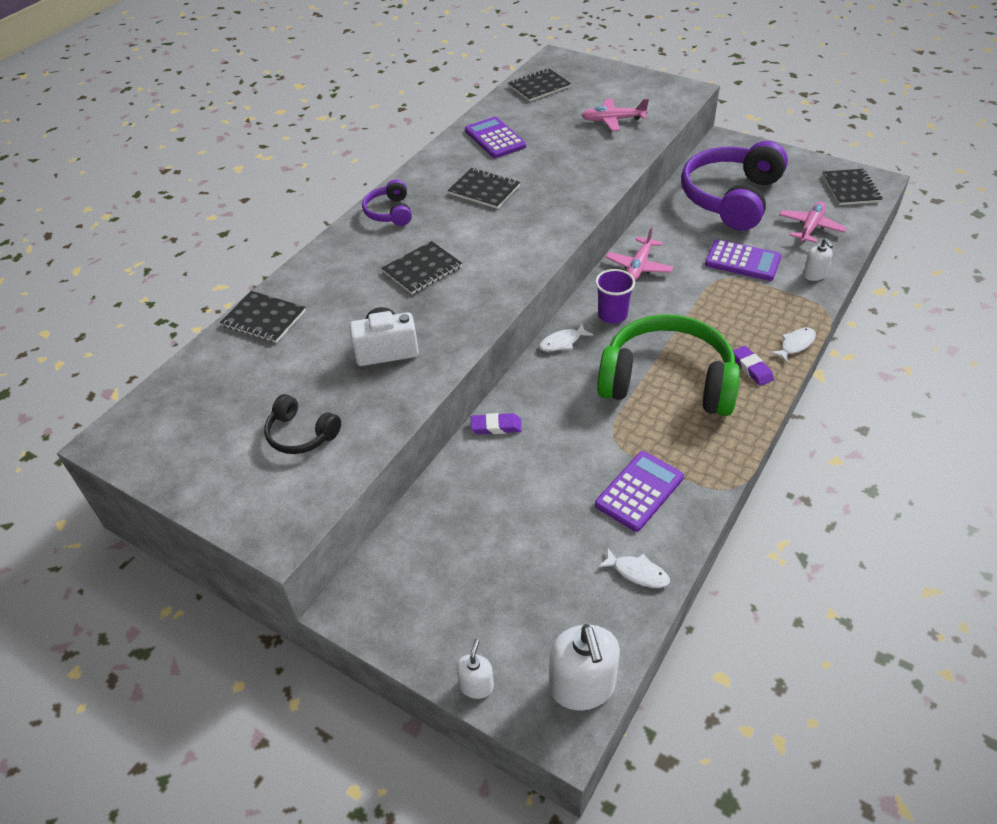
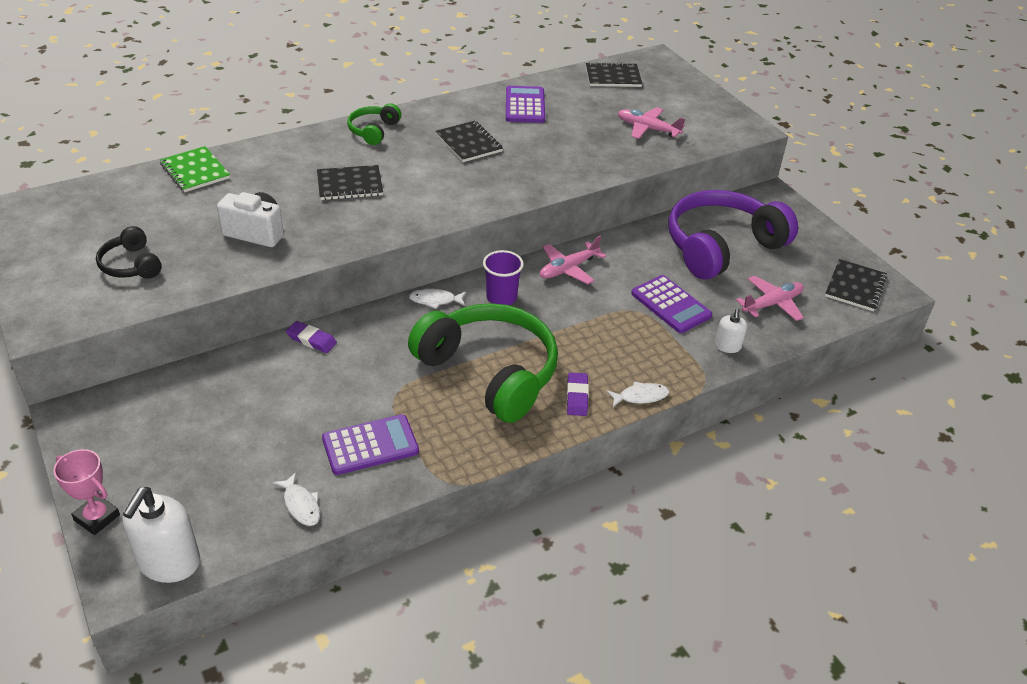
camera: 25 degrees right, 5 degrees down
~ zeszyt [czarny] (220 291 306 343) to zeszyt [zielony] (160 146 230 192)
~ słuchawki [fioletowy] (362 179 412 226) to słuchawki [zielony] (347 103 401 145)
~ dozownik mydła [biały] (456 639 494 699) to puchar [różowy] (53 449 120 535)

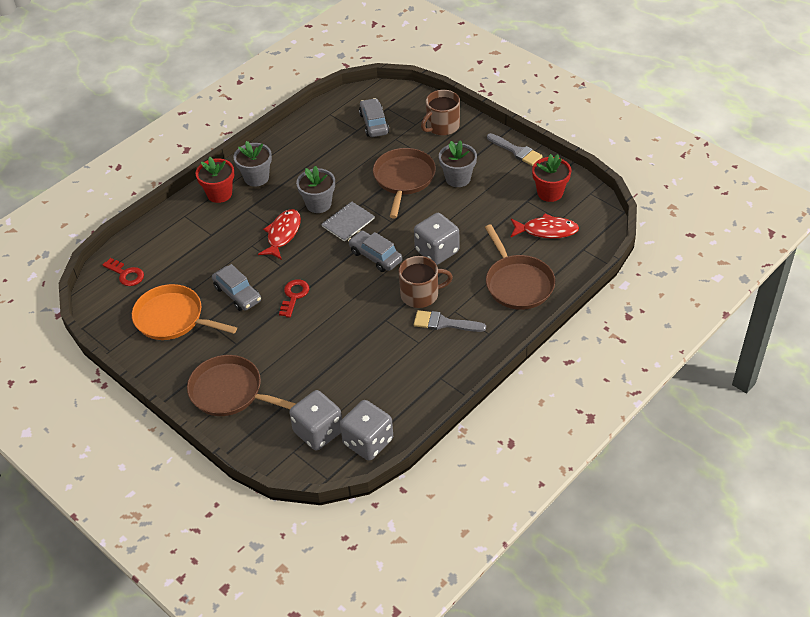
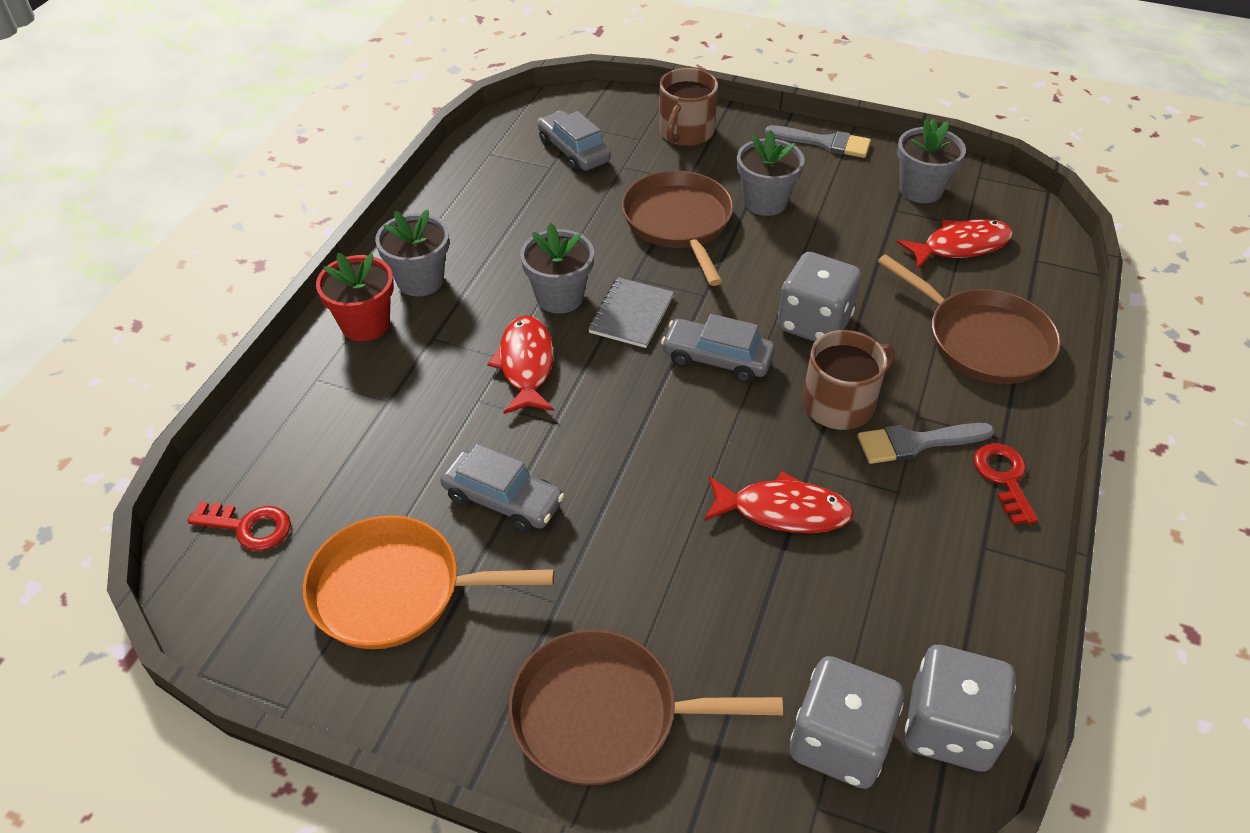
camera: 25 degrees left, 0 degrees up
~ klucz [czerwony] (279 279 309 318) to (974 443 1038 525)
~ doniczka [czerwony] (532 154 572 202) to doniczka [szary] (897 118 966 203)
+ ryba [czerwony] (704 471 854 533)

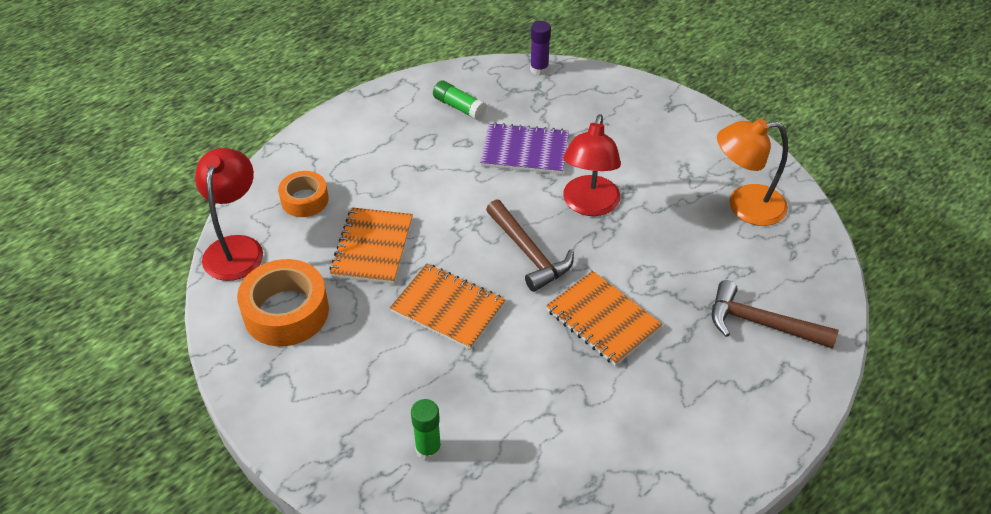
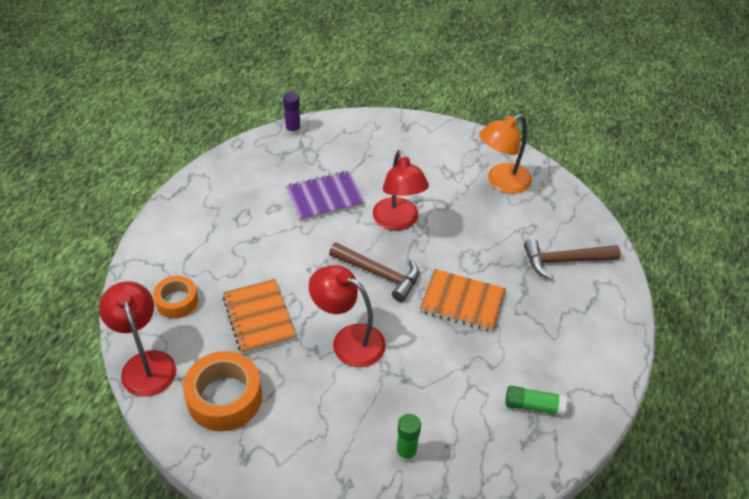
camera: 30 degrees left, 0 degrees up
~ zeszyt [pomarańczowy] (390 264 505 350) to lampka [czerwony] (309 265 386 367)
~ klej w sztyfcie [zielony] (433 80 487 120) to (505 386 567 416)

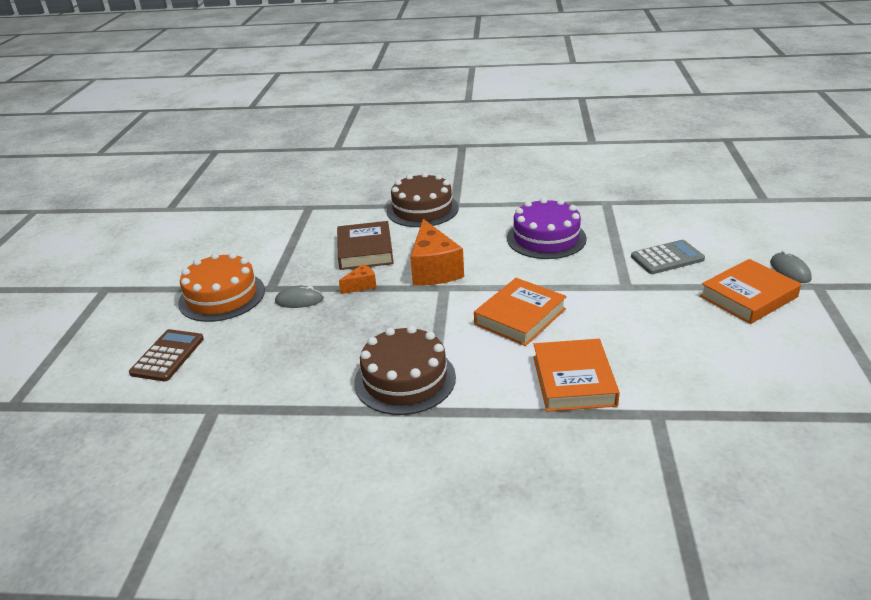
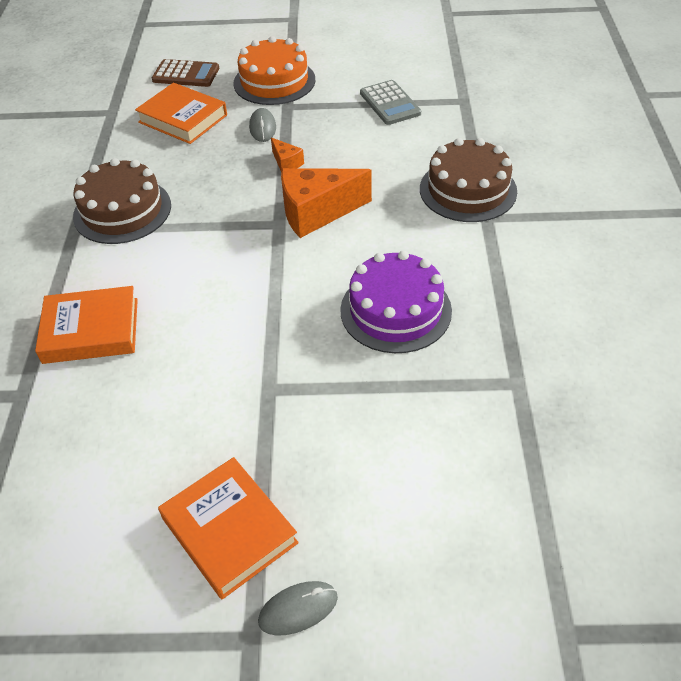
camera: 85 degrees right, 15 degrees up
- książka [brązowy] (337 221 394 270)
~ książka [pomarańczowy] (474 278 567 346) to (135 83 227 144)
~ kalkulator [szary] (631 240 705 274) to (360 80 421 125)

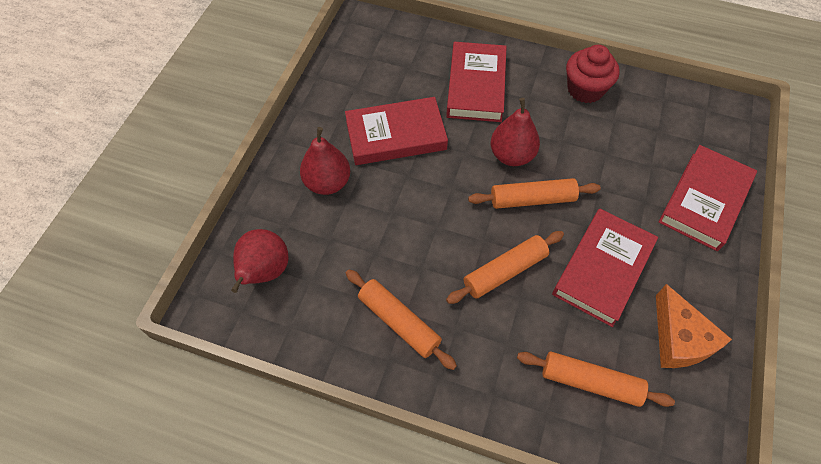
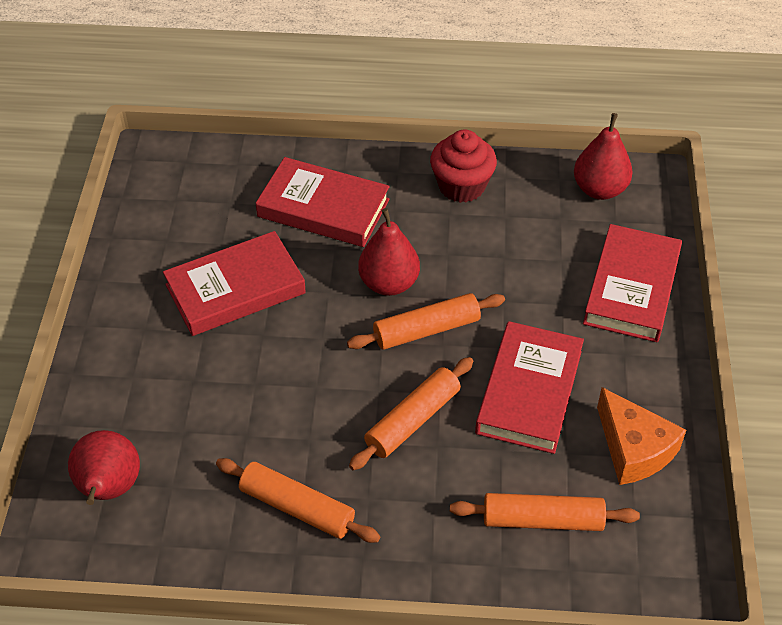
camera: 15 degrees left, 10 degrees down
~ gruszka [czerwony] (300 127 350 195) to (574 113 633 200)
~ książka [czerwony] (446 42 507 122) = (256 157 390 247) 60 degrees counterclockwise

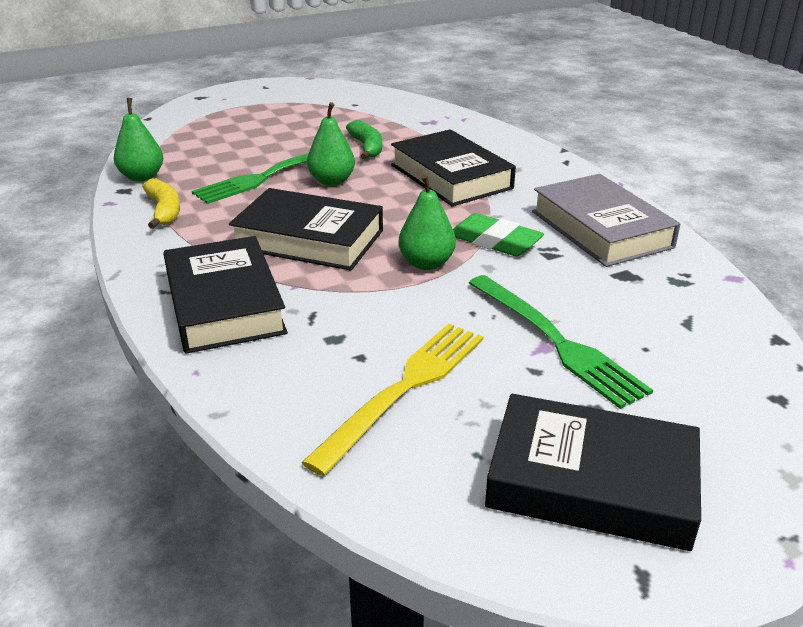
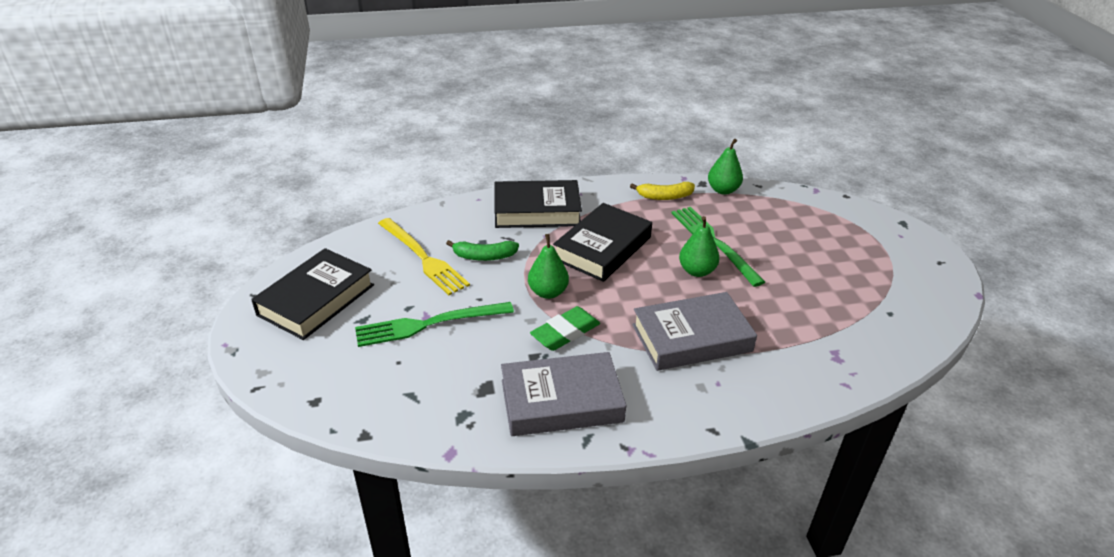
camera: 105 degrees right, 5 degrees up
~ banan [zielony] (346 120 382 159) to (446 240 519 261)
~ książka [czarny] (391 129 516 206) to książka [szary] (632 292 757 371)

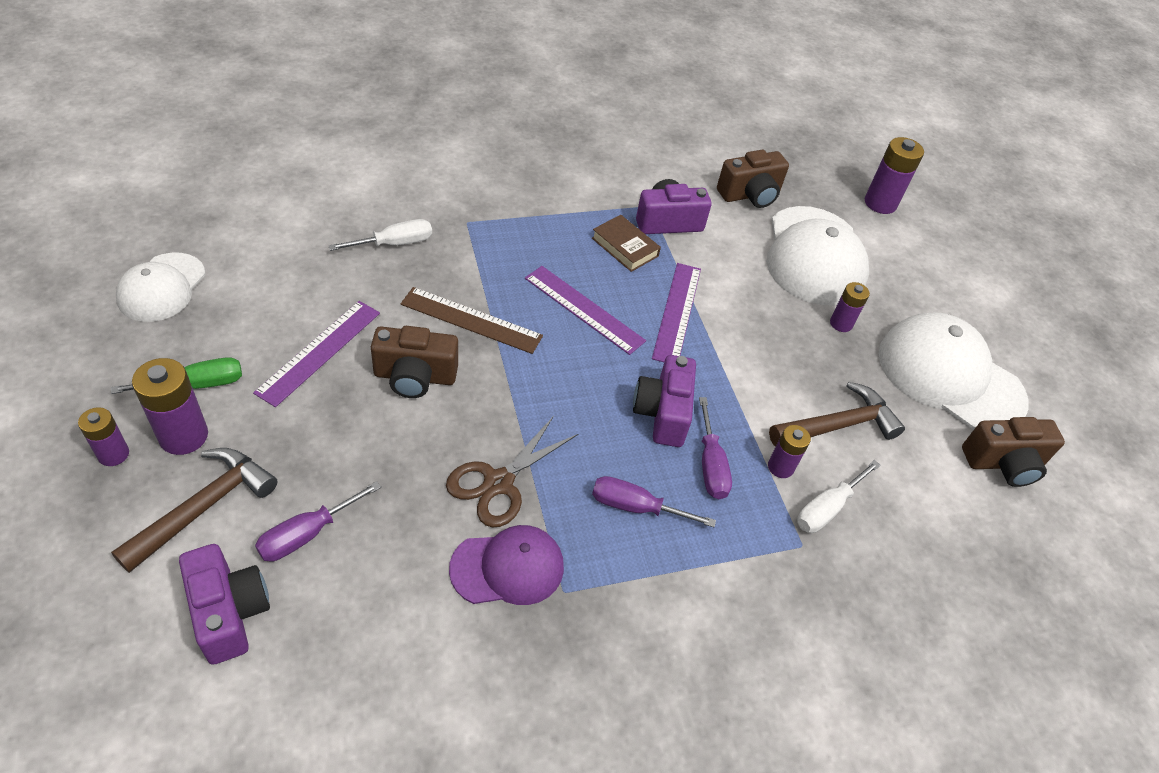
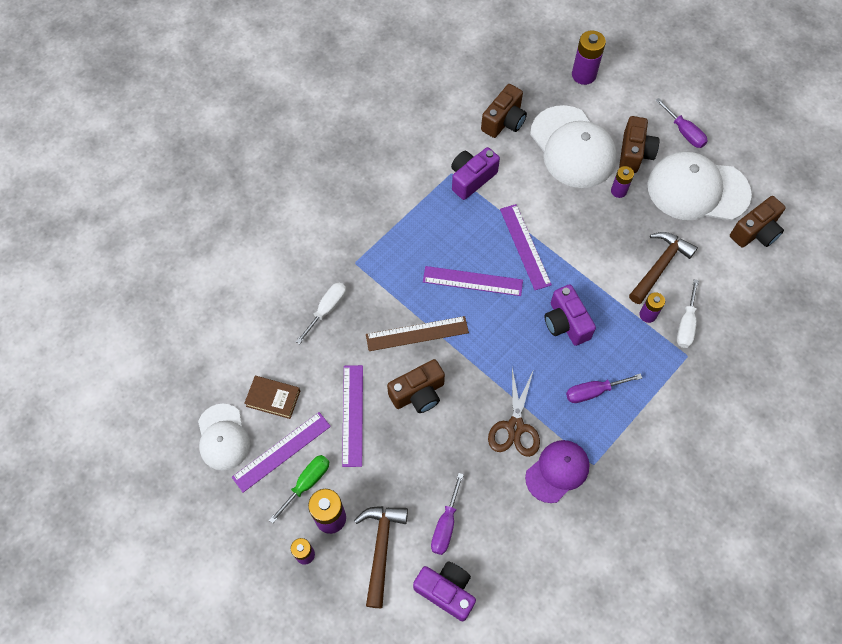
camera: 25 degrees left, 15 degrees up
~ książka [brązowy] (592 215 661 272) to (244 376 300 419)
~ śrubokręt [fioletowy] (699 397 732 499) to (655 98 708 148)
+ linijka [fioletowy] (232 412 331 492)
+ aparat fotograficzny [brązowy] (619 116 659 173)

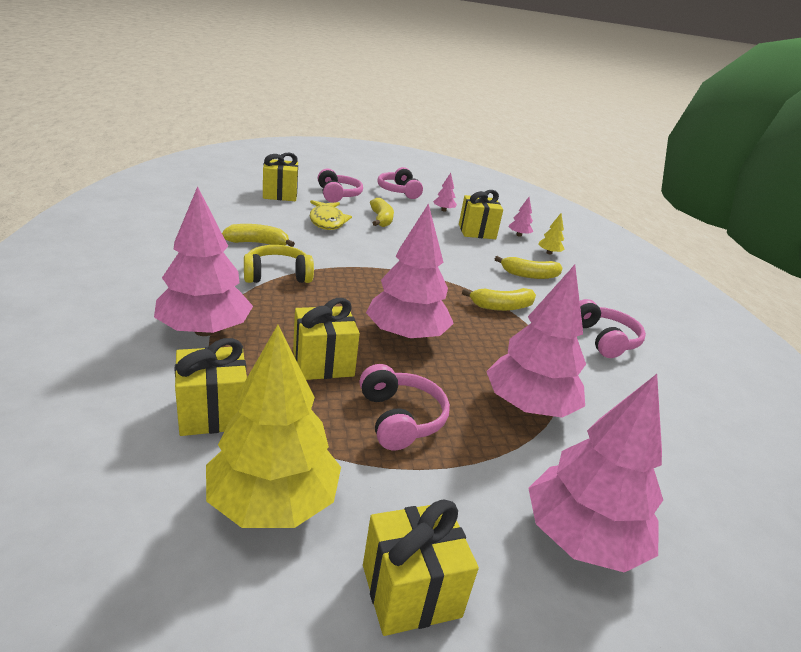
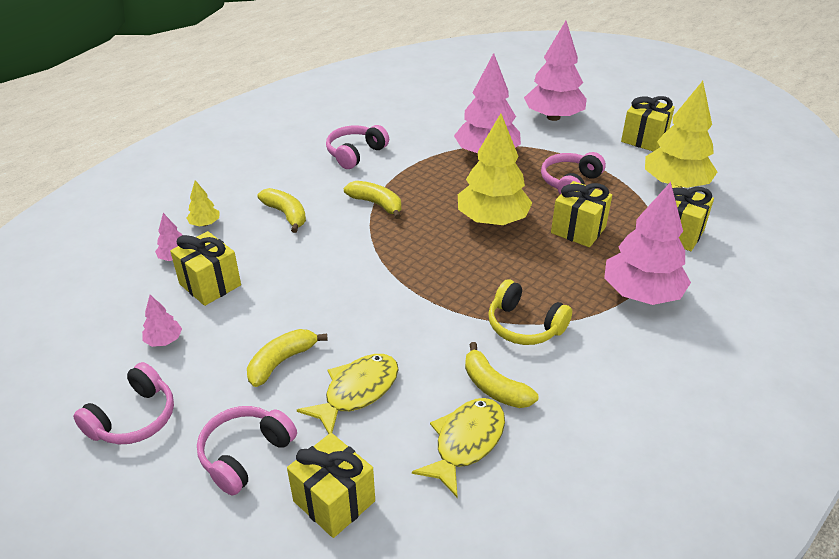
camera: 125 degrees left, 10 degrees up
~ drzewko [różowy] (366 203 454 341) to drzewko [żółty] (458 114 532 225)
+ ryba [żółty] (412 398 505 497)

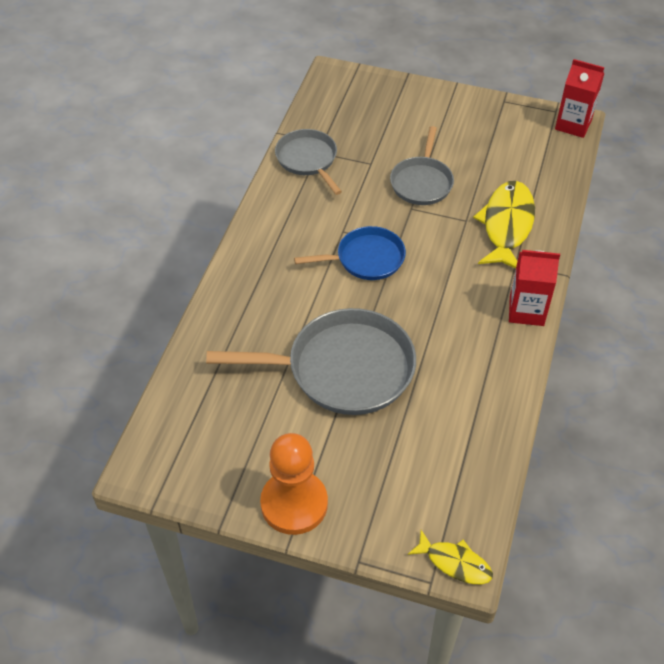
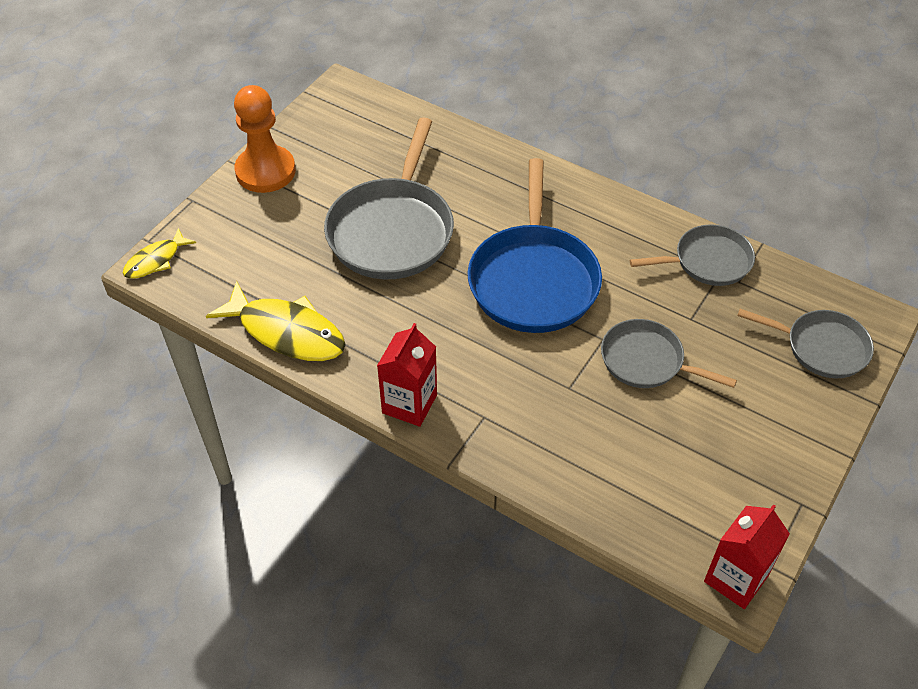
camera: 105 degrees right, 0 degrees up
~ patelnia [niebieski] (294 226 406 280) = (468 158 602 333) x1.70
~ ryba [żółty] (473 181 535 269) to (206 281 346 361)
+ patelnia [szary] (737 309 874 378)

